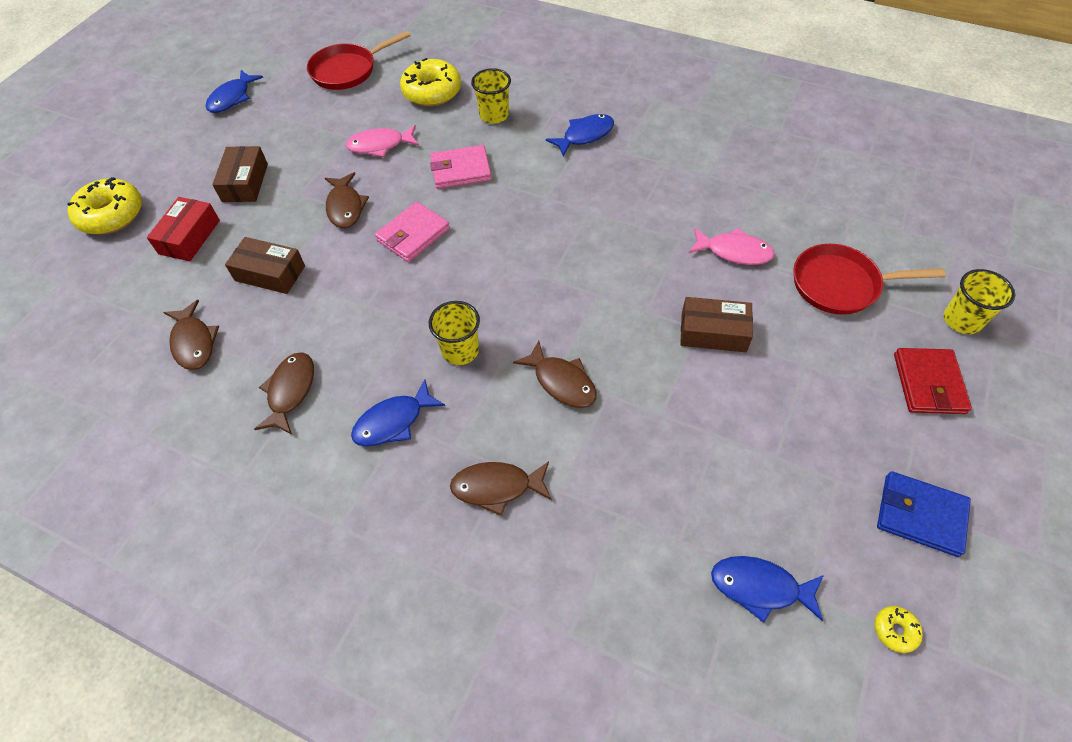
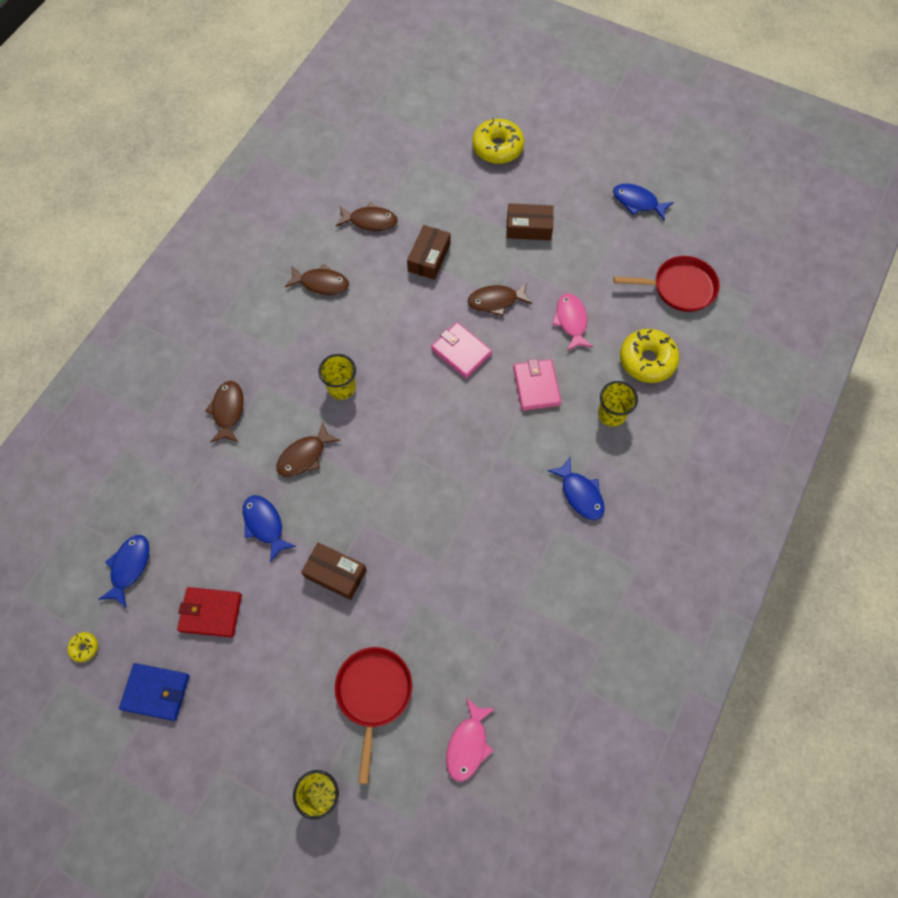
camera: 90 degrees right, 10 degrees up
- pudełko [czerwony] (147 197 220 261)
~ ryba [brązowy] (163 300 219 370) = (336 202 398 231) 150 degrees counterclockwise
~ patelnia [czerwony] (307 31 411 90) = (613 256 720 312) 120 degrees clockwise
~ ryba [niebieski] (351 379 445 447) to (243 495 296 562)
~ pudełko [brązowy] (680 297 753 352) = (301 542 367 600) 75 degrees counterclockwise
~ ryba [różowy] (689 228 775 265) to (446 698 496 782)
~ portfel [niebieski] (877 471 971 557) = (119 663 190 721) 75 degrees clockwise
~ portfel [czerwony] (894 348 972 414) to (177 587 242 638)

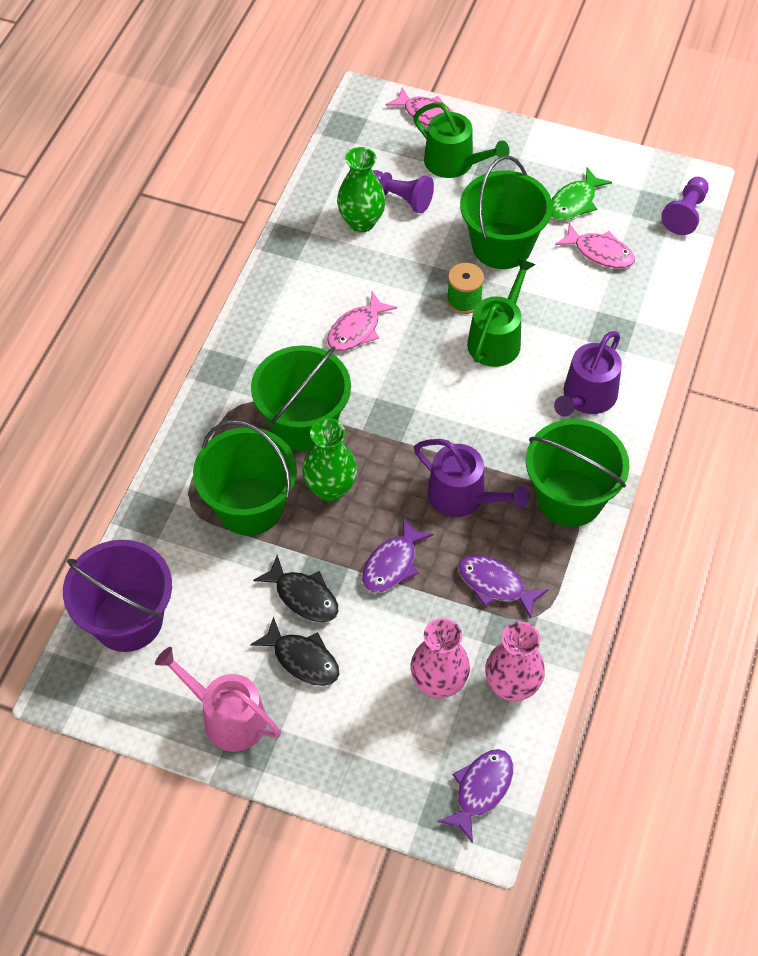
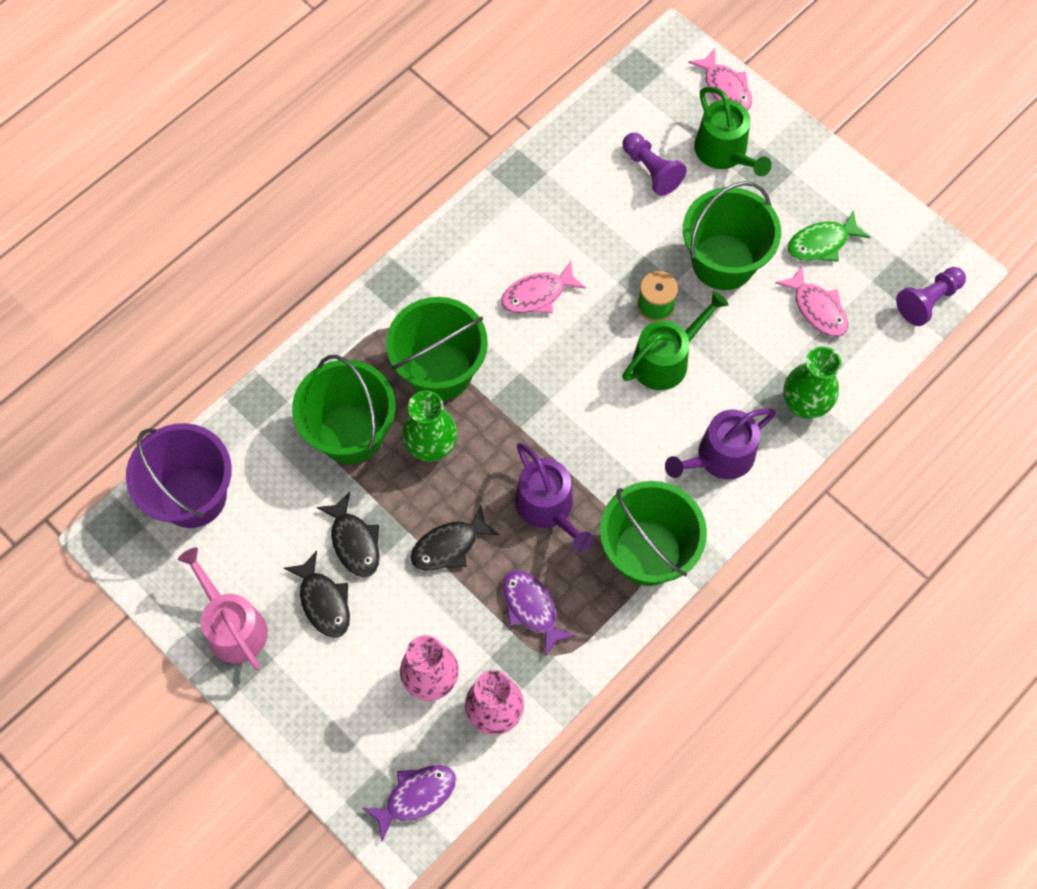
camera: 25 degrees right, 10 degrees up
~ wazon [zielony] (337 147 386 233) to (783 346 842 419)
~ ryba [fioletowy] (362 517 434 593) to ryba [czarny] (410 506 500 571)

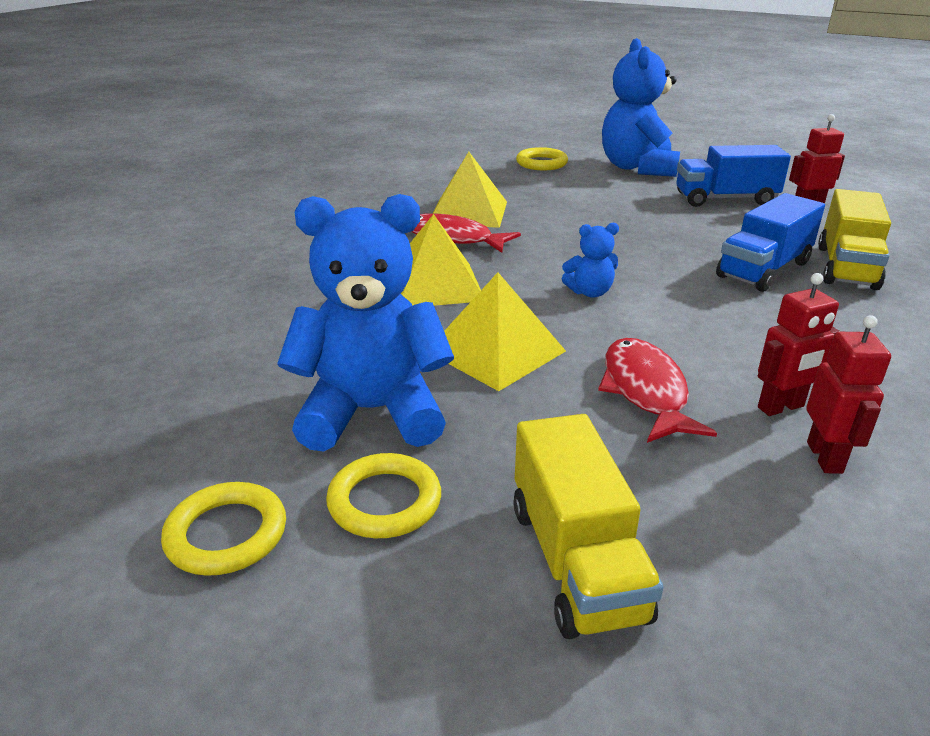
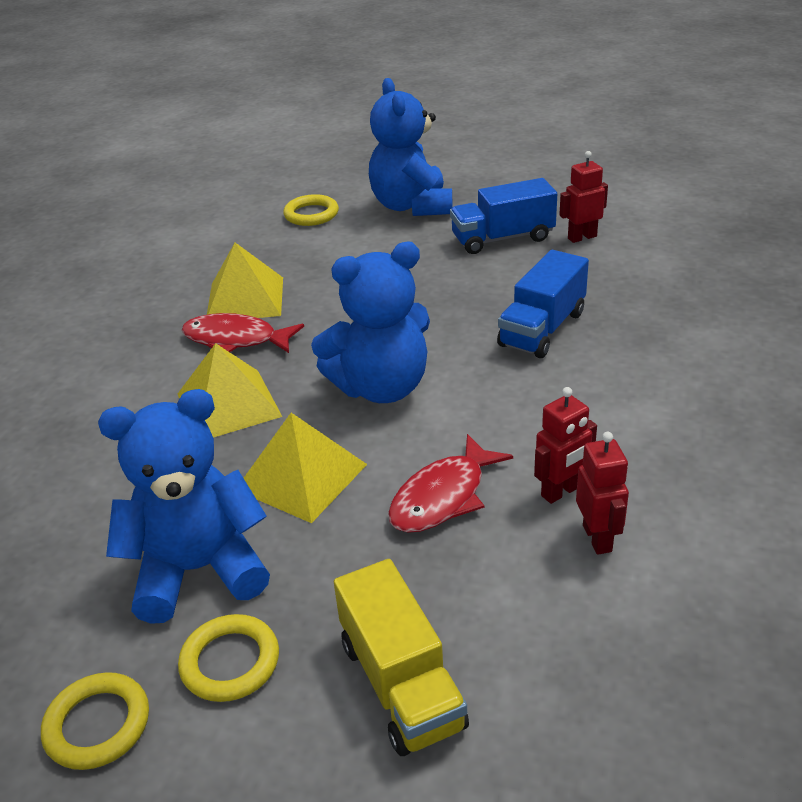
camera: 10 degrees left, 5 degrees up
~ miś [niebieski] (562 223 619 298) = (311 241 430 403) x2.21
~ ryba [czerwony] (598 338 717 443) = (388 434 513 533) 120 degrees counterclockwise
- ciężarówka [żółty] (818 189 891 290)

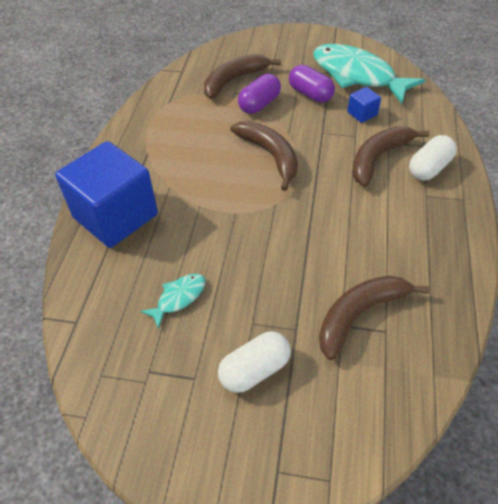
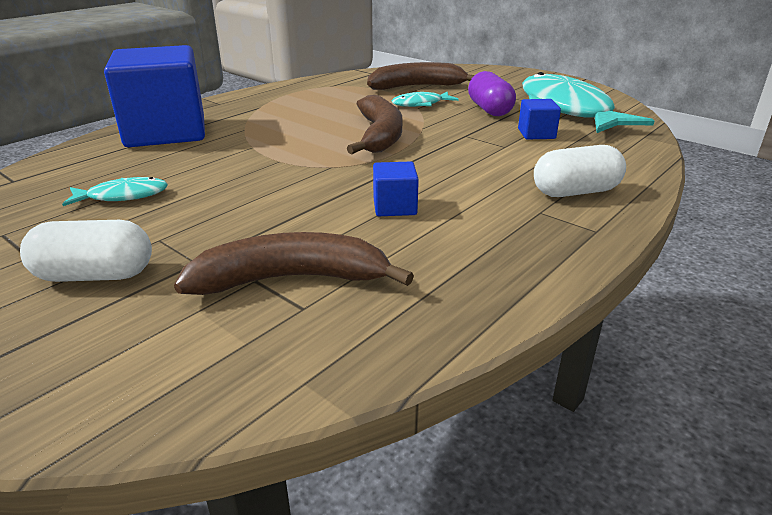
camera: 30 degrees right, 20 degrees down
~ kapsułka [fioletowy] (238 74 281 114) to ryba [turkusowy] (392 92 459 107)
- banan [brązowy] (352 126 429 187)
+ sześcian [niebieski] (373 162 419 216)

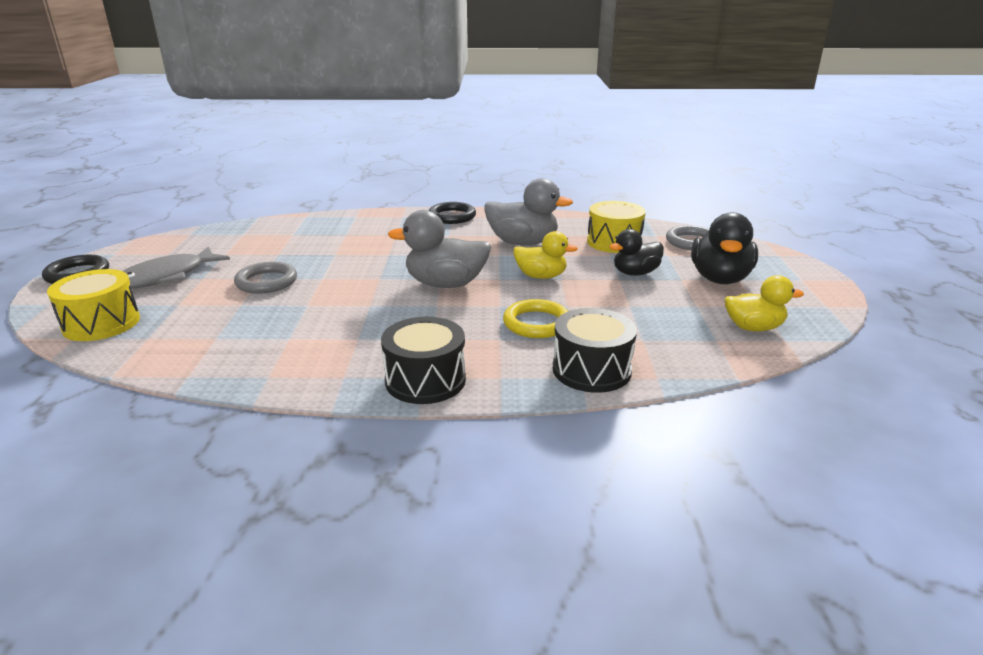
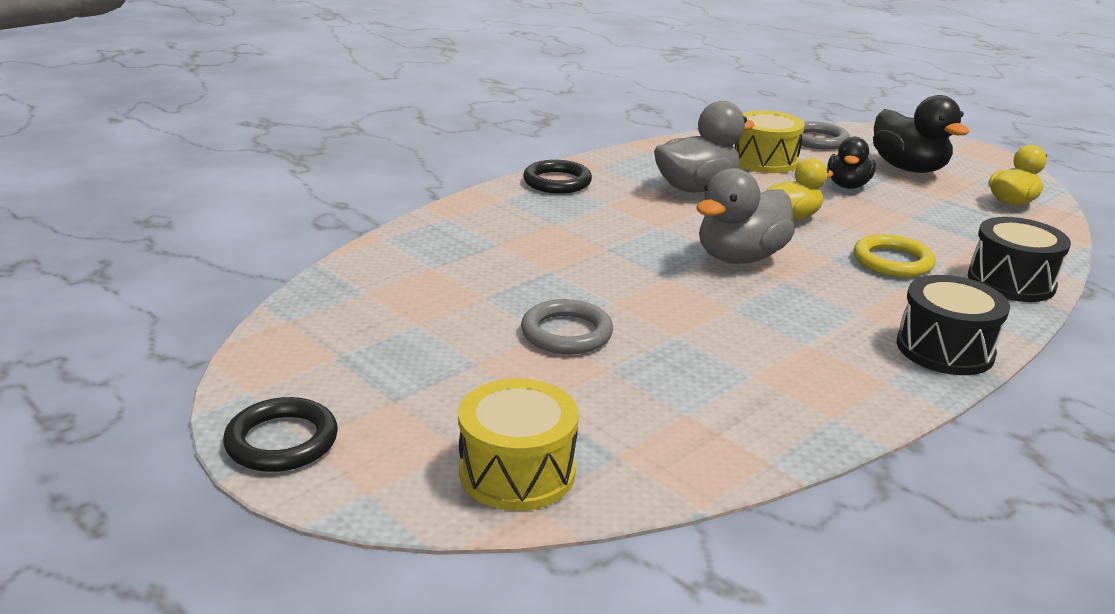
camera: 45 degrees left, 0 degrees up
- ryba [szary] (123 246 230 289)

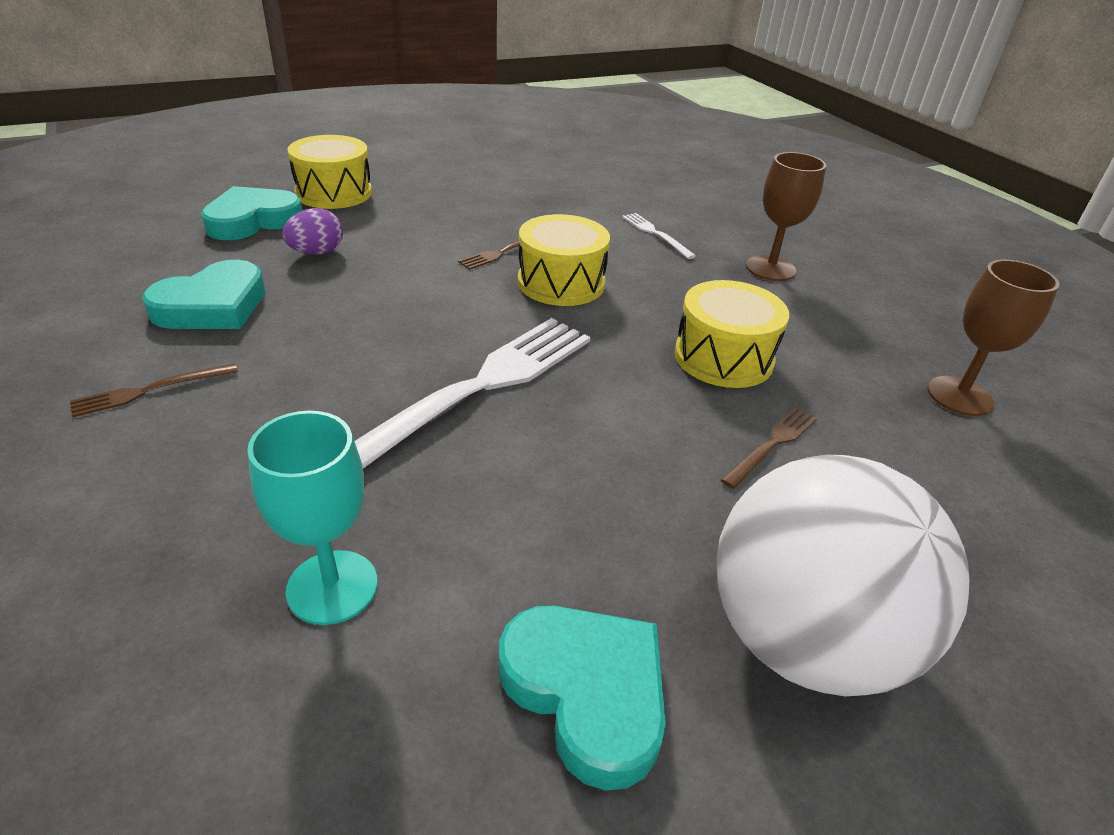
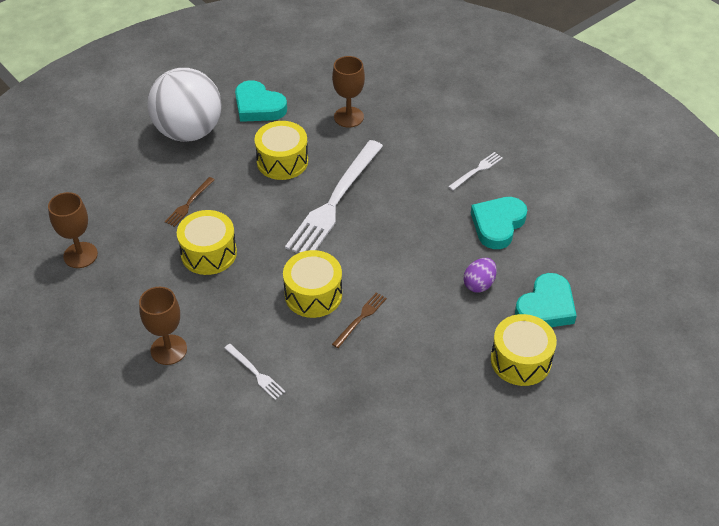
camera: 170 degrees right, 10 degrees up
~ widelec [brązowy] (70 363 238 417) to widelec [biały] (448 152 503 190)
~ kielich [turkusowy] (247 411 378 625) to kielich [brązowy] (332 56 365 127)
+ bęben [żółty] (254 121 308 180)

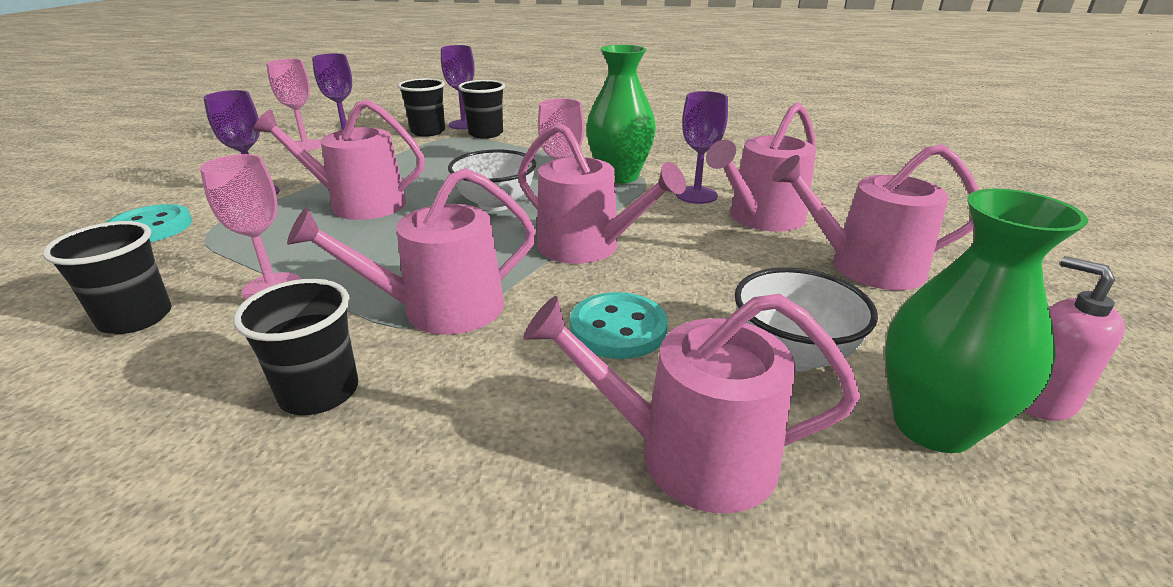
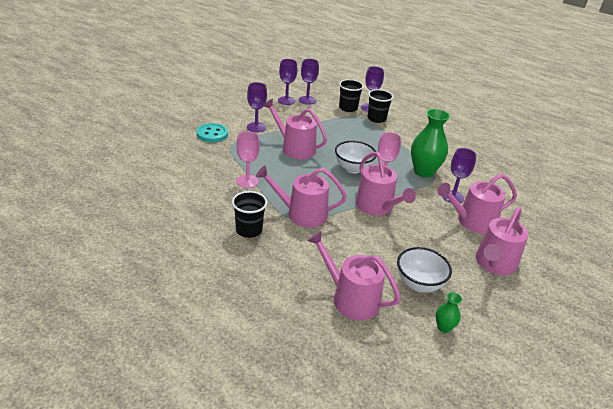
camera: 25 degrees right, 5 degrees up
- szklanka [czarny] (43 221 172 334)
~ kielich [różowy] (266 59 321 151) to kielich [fioletowy] (278 59 297 105)
- guzik [turkusowy] (570 292 668 359)
~ konewka [różowy] (772 144 979 290) = (476 207 529 275) 90 degrees counterclockwise
~ wazon [zielony] (885 189 1088 453) = (436 292 462 333) x0.48
- dozownik mydła [różowy] (1024 256 1125 421)

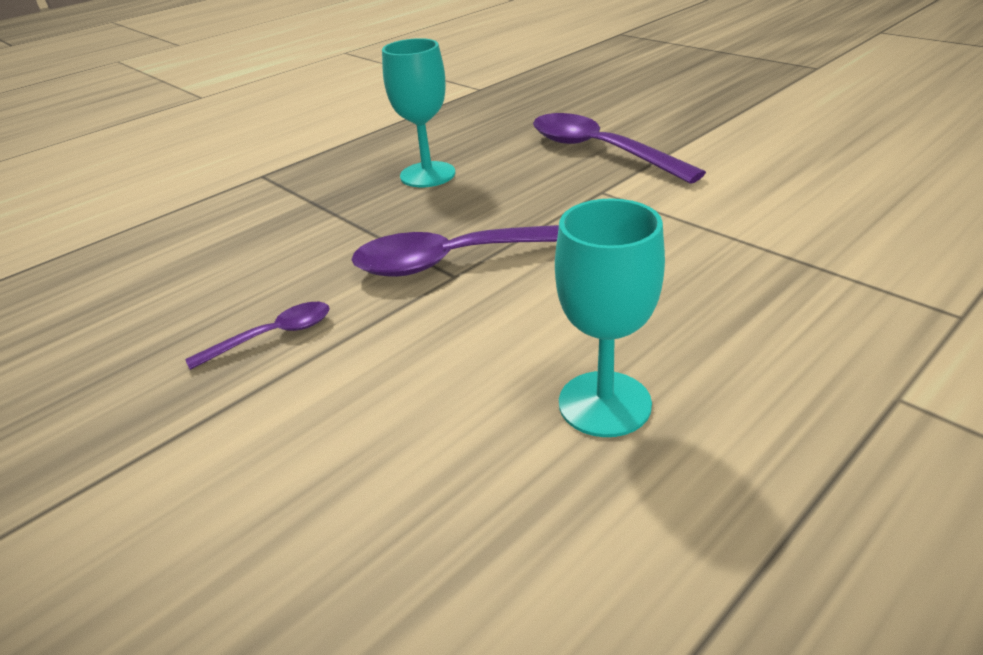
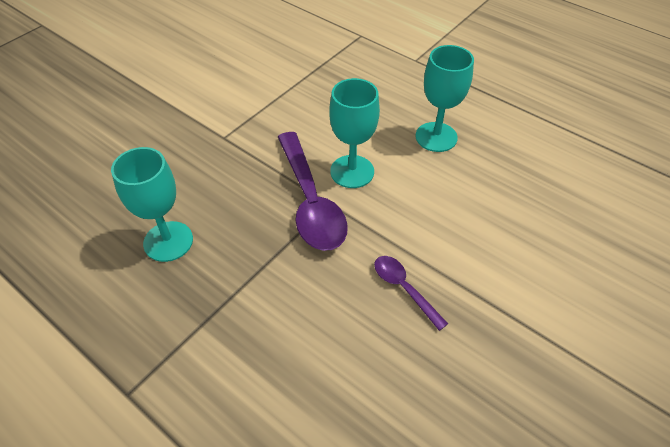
camera: 100 degrees left, 15 degrees up
- łyżka [fioletowy] (533 113 706 184)
+ kielich [turkusowy] (329 78 380 188)

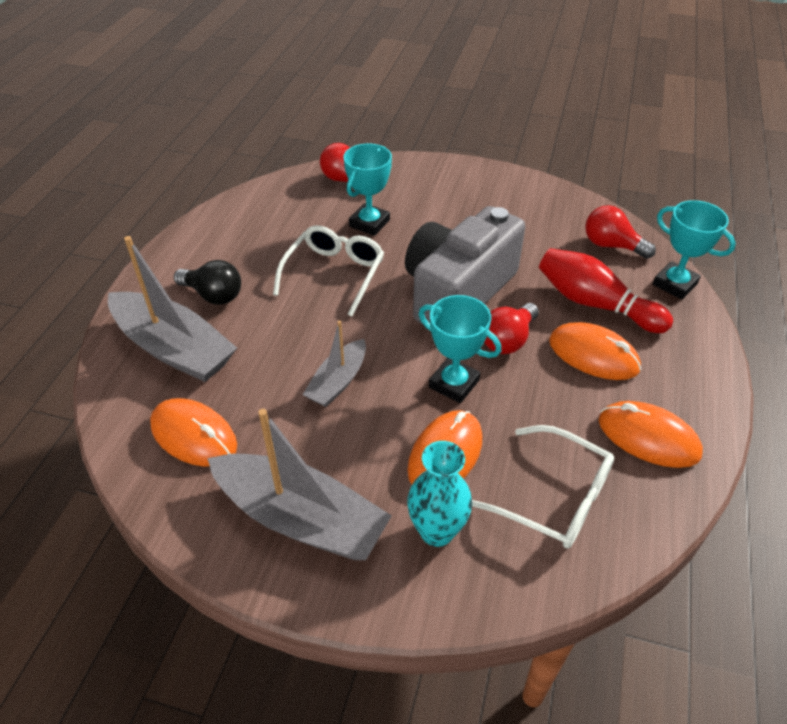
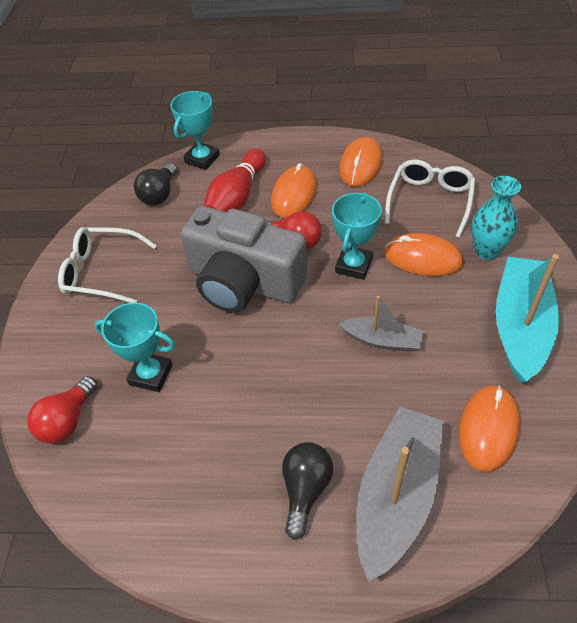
camera: 100 degrees left, 5 degrees up
~ łódka [szary] (207 409 392 560) to łódka [turkusowy] (496 254 559 383)
~ okulary [biały] (273 225 384 317) to (58 227 157 303)
~ żarówka [czerwony] (585 205 656 259) to żarówka [czarny] (134 163 177 205)

